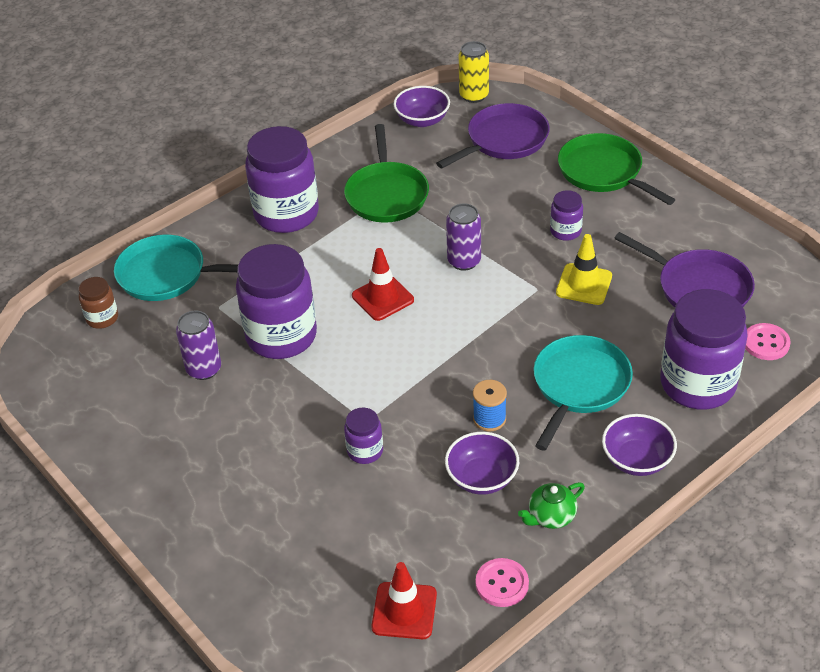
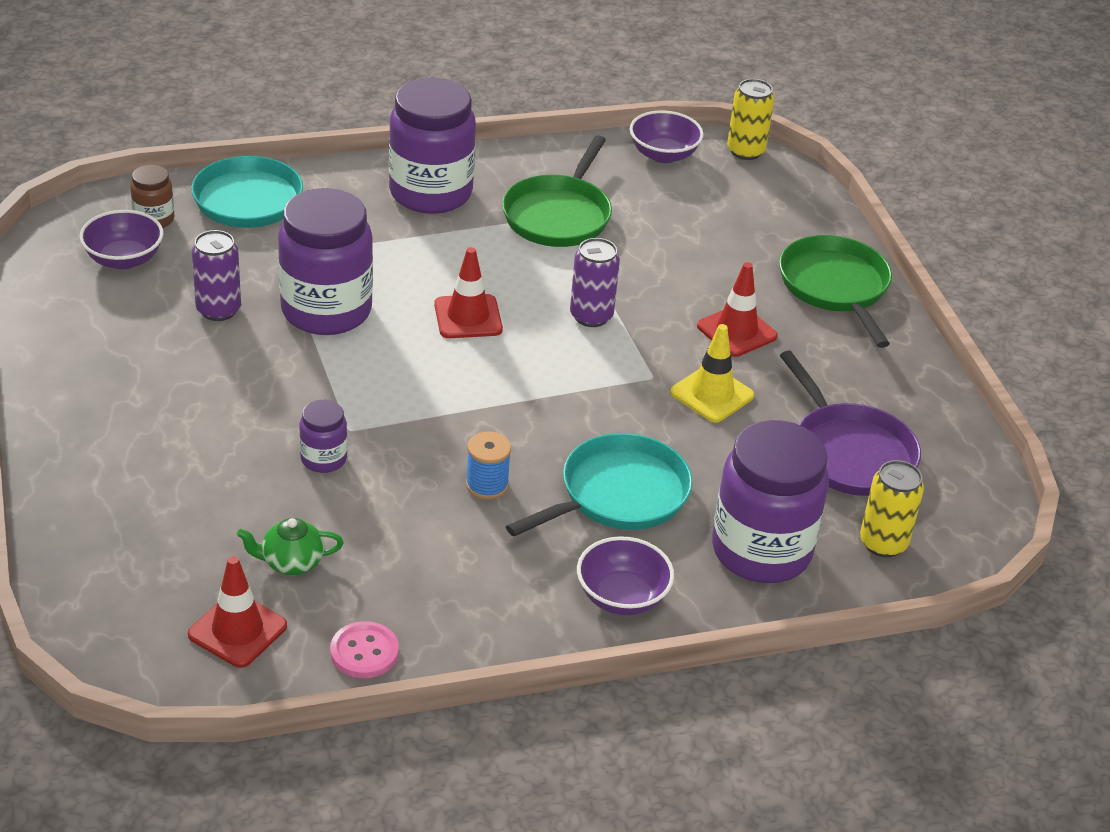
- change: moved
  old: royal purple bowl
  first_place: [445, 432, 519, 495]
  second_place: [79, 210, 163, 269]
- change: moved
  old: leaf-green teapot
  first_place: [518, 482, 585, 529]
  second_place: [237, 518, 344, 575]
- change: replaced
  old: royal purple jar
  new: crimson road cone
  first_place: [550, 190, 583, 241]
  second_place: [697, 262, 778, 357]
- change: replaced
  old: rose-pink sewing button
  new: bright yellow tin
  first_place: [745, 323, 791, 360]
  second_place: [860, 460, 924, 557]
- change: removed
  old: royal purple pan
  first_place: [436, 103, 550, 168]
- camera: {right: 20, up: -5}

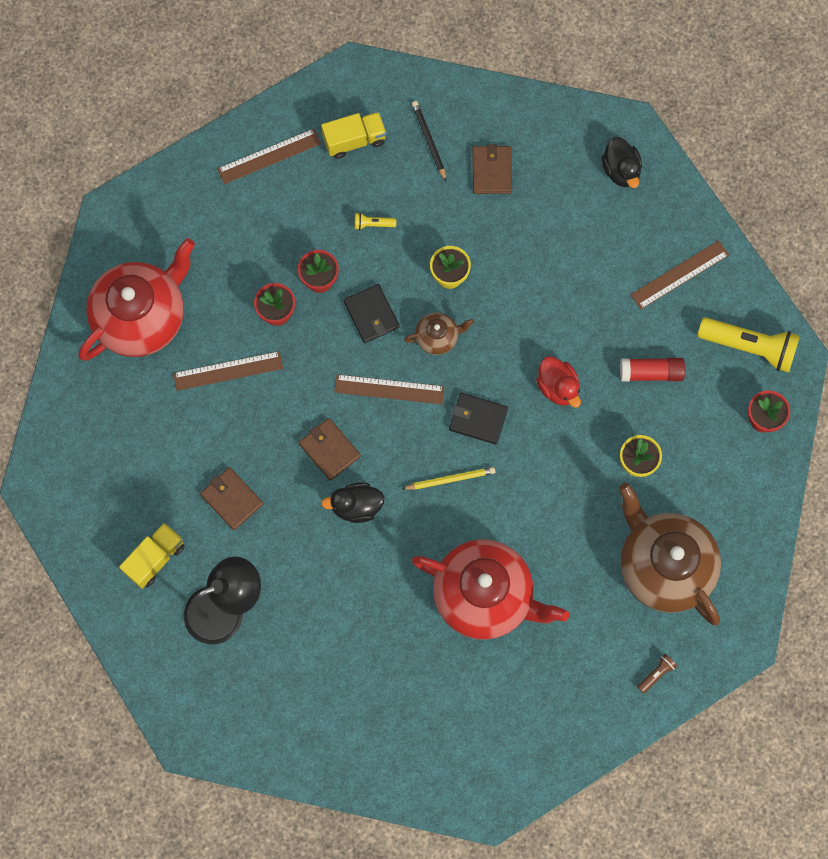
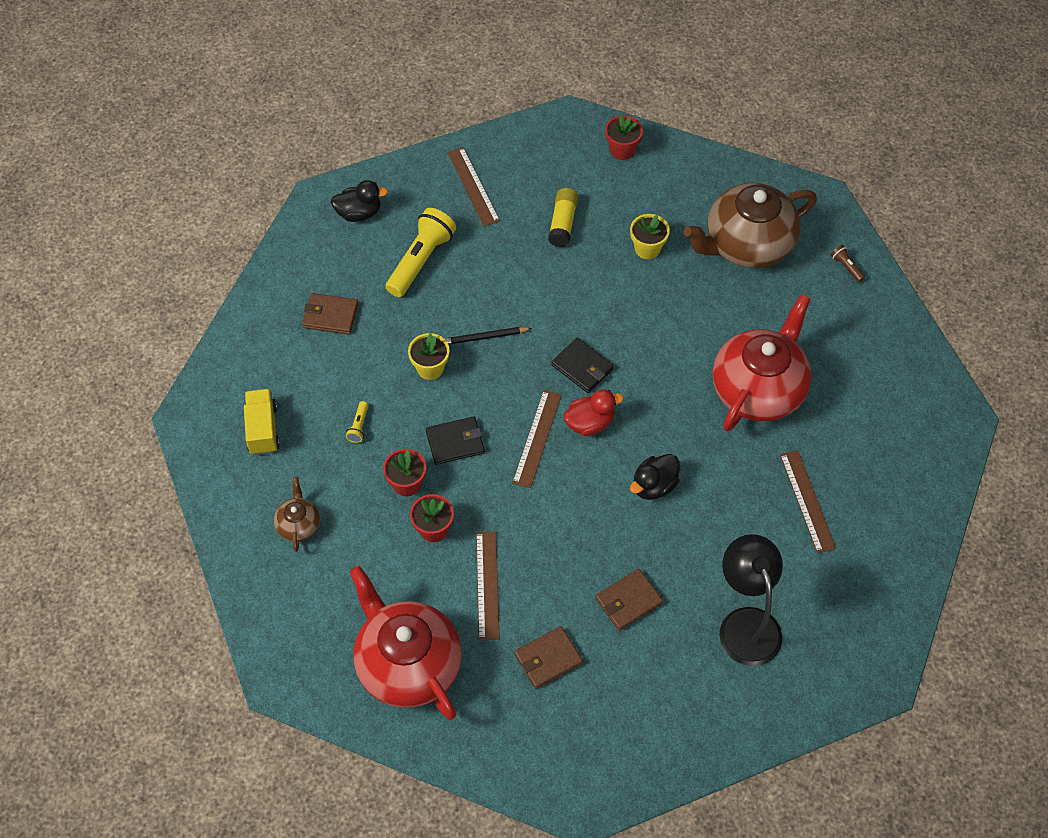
- change: moved
  old: russet teapot
  first_place: [404, 313, 474, 355]
  second_place: [274, 477, 320, 552]
- change: moved
  old: bright yellow pocket torch
  first_place: [697, 317, 800, 373]
  second_place: [386, 208, 456, 297]
- change: moved
  old: black wooden pencil
  first_place: [412, 101, 446, 181]
  second_place: [445, 327, 532, 345]
- change: moved
  old: russet wallet
  first_place: [299, 418, 361, 481]
  second_place: [514, 626, 583, 689]
- change: recoloured
  old: crimson glue
  new: bright yellow glue
  first_place: [620, 358, 685, 381]
  second_place: [548, 188, 578, 247]
- change: turned
  old: black wallet
  first_place: [449, 393, 508, 445]
  second_place: [552, 338, 614, 393]
  degrees: -75
- change: moved
  old: crimson toy duck
  first_place: [536, 356, 581, 408]
  second_place: [564, 389, 624, 436]
- change: turned
  old: black toy duck
  first_place: [321, 482, 385, 523]
  second_place: [630, 454, 680, 500]
  degrees: 45
- change: moved
  old: russet ruler
  first_place: [217, 129, 321, 184]
  second_place: [780, 450, 836, 553]
- change: removed
  old: bright yellow lorry
  first_place: [119, 522, 185, 589]
- change: removed
  old: bright yellow wooden pencil
  first_place: [402, 467, 495, 490]
- camera: {right: -80, up: -15}

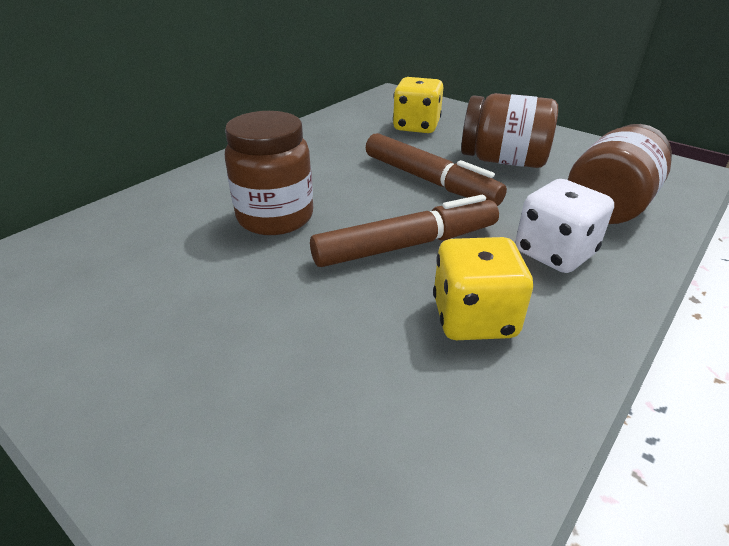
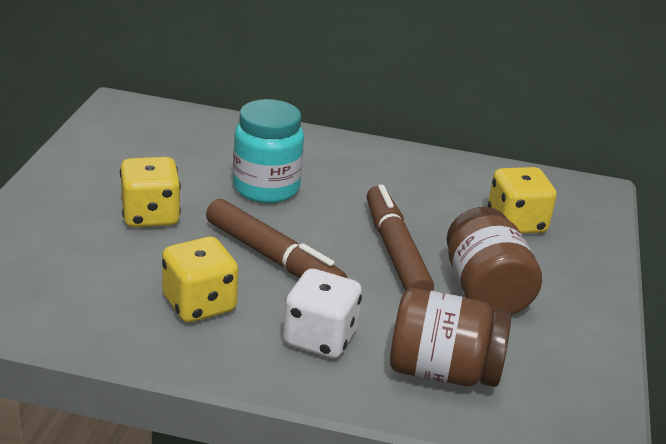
- change: added
  new: bright yellow game die
  second_place: [120, 157, 181, 227]
- change: recoloured
  old: russet jar
  new: teal jar
  first_place: [225, 111, 313, 235]
  second_place: [233, 99, 304, 203]
- change: turned
  old: russet marker pen
  first_place: [366, 133, 507, 206]
  second_place: [367, 185, 434, 291]
  degrees: 150
- camera: {right: 60, up: -5}

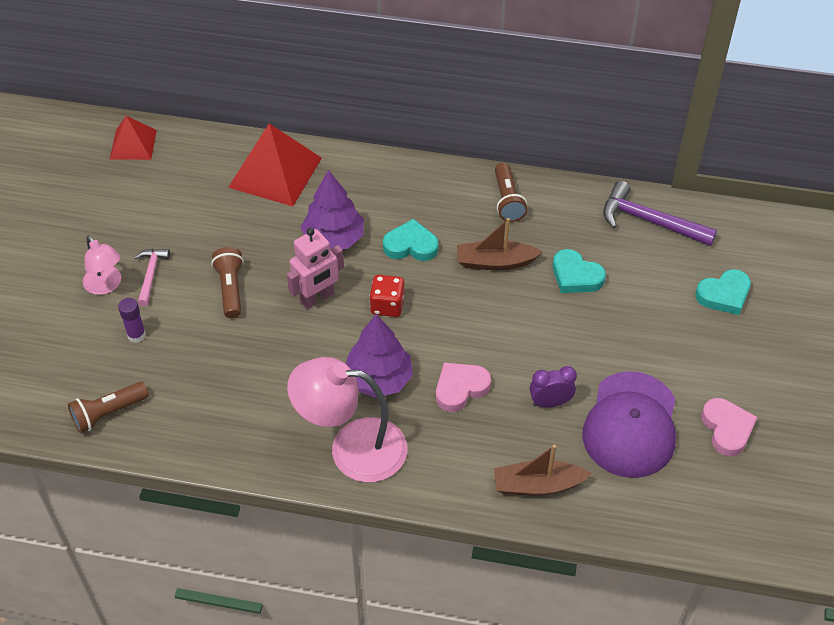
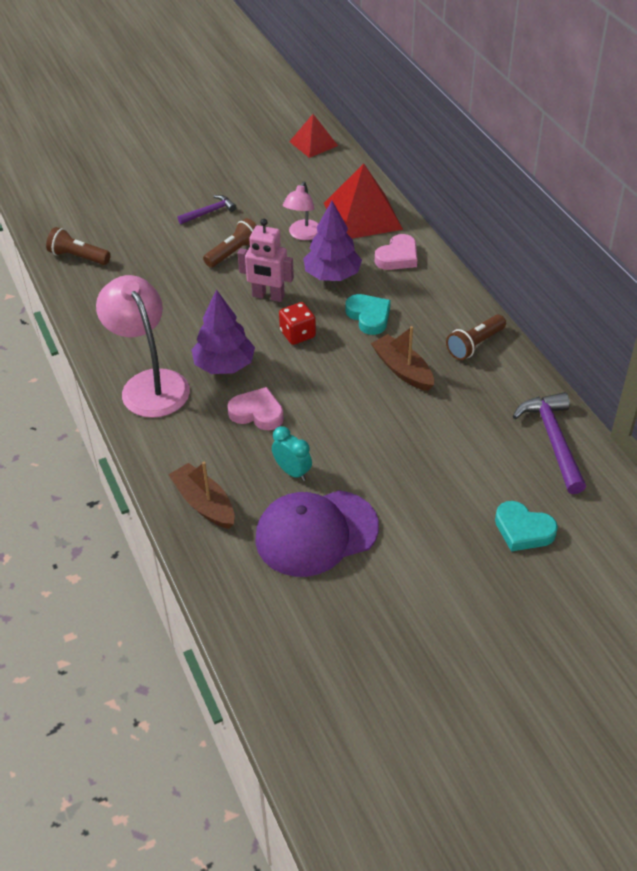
- change: recoloured
  old: rose-pink claw hammer
  new: royal purple claw hammer
  first_place: [134, 249, 170, 306]
  second_place: [178, 195, 236, 224]
- change: recoloured
  old: royal purple alarm clock
  new: teal alarm clock
  first_place: [530, 366, 577, 407]
  second_place: [272, 426, 312, 481]
- change: moved
  old: rose-pink lamp
  first_place: [83, 235, 121, 295]
  second_place: [283, 181, 319, 240]
- change: moved
  old: rose-pink heart
  first_place: [701, 398, 757, 456]
  second_place: [375, 234, 417, 270]
- change: removed
  old: royal purple glue
  first_place: [118, 298, 146, 343]
- change: removed
  old: teal heart
  first_place: [553, 249, 606, 293]
- camera: {right: 55, up: -5}

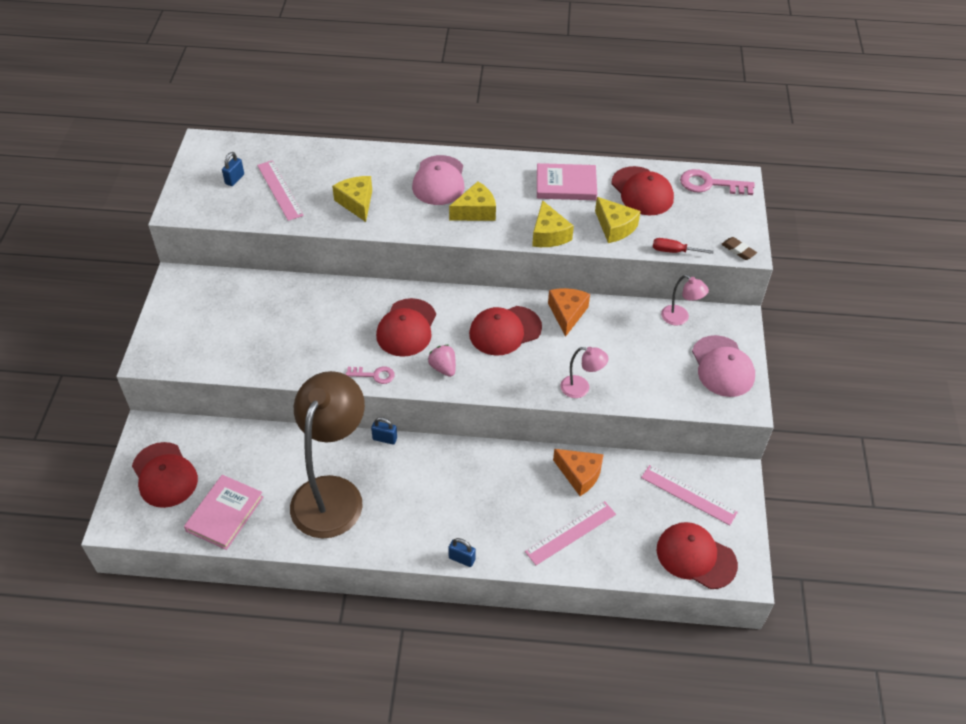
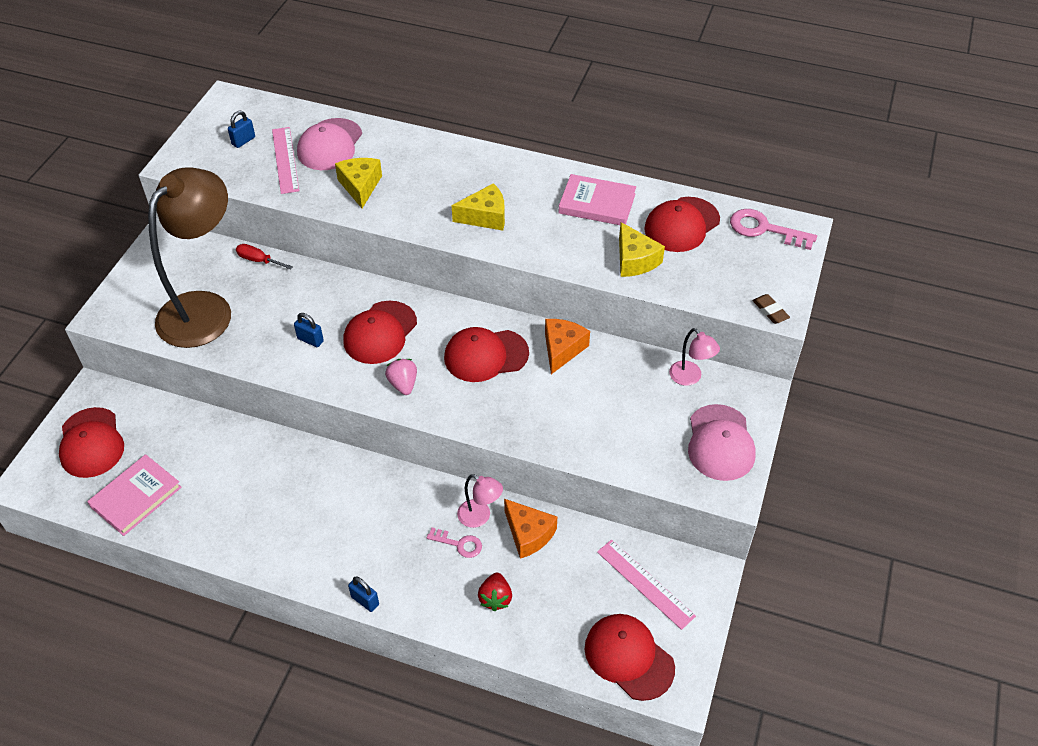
- change: moved
  old: russet lamp
  first_place: [290, 371, 365, 539]
  second_place: [148, 167, 231, 348]
- change: moved
  old: crimson hand screwdriver
  first_place: [653, 238, 713, 254]
  second_place: [236, 244, 293, 270]
- change: moved
  old: royal blue small lock
  first_place: [371, 417, 397, 445]
  second_place: [294, 313, 324, 347]
- change: moved
  old: rose-pink baseball cap
  first_place: [412, 155, 465, 205]
  second_place: [297, 118, 362, 170]
- change: moved
  old: rose-pink door key
  first_place: [346, 366, 395, 384]
  second_place: [427, 528, 482, 558]
- change: moved
  old: rose-pink lamp
  first_place: [561, 347, 609, 398]
  second_place: [457, 474, 503, 528]
- change: replaced
  old: rose-pink ruler
  new: crimson berry
  first_place: [525, 501, 616, 565]
  second_place: [478, 573, 512, 612]
- change: turned
  old: crimson baseball cap
  first_place: [611, 166, 674, 215]
  second_place: [644, 197, 720, 252]
  degrees: 60
- change: removed
  old: bright yellow cheese wedge
  first_place: [532, 200, 574, 247]
- camera: {right: 15, up: 0}

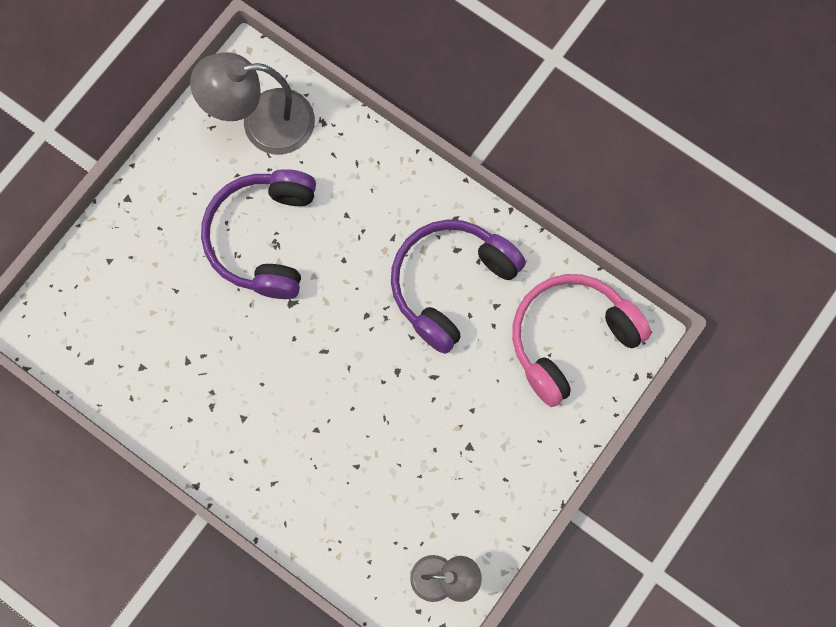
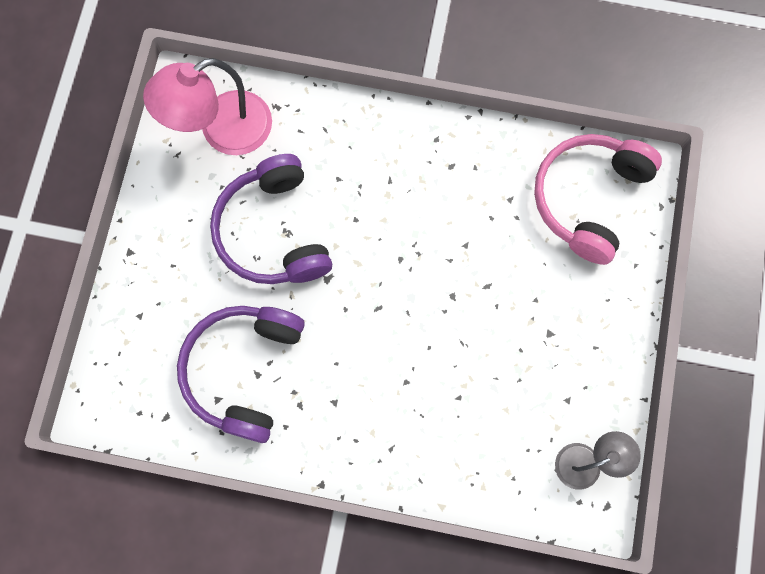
- change: recoloured
  old: gray lamp
  new: rose-pink lamp
  first_place: [190, 52, 315, 154]
  second_place: [143, 58, 272, 155]
- change: moved
  old: royal purple headphones
  first_place: [391, 220, 526, 354]
  second_place: [177, 306, 305, 443]
- camera: {right: -25, up: 0}

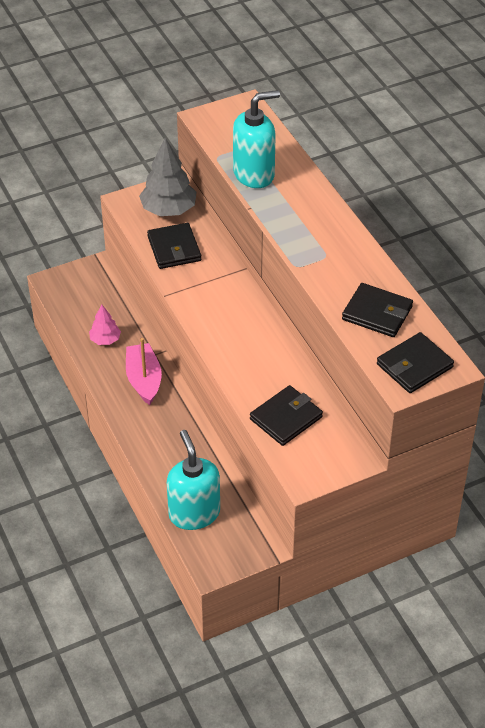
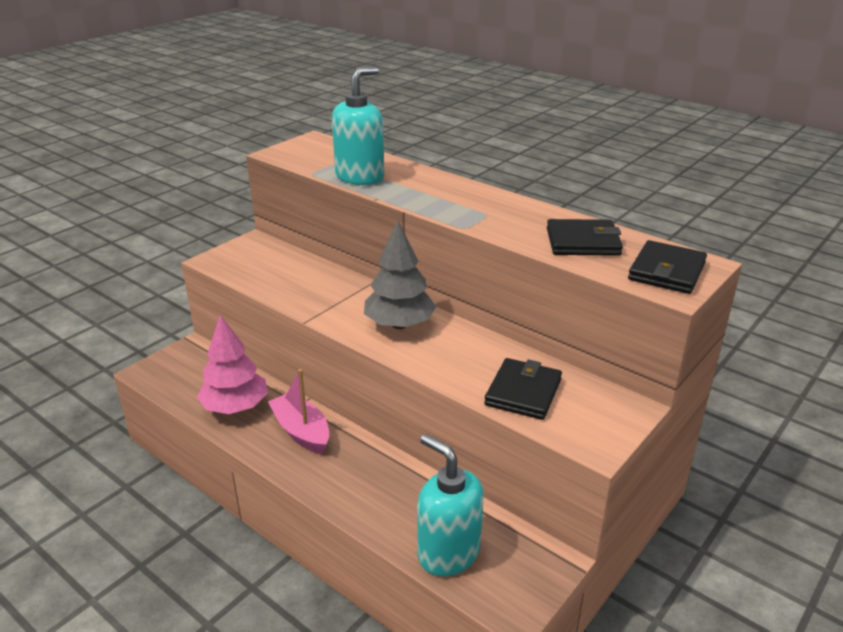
- change: resized
  old: rose-pink fir tree
  first_place: [89, 305, 121, 345]
  second_place: [197, 315, 268, 414]
  factor: 1.81
- change: moved
  old: gray fir tree
  first_place: [139, 138, 197, 216]
  second_place: [364, 220, 437, 329]
- change: removed
  old: black wallet
  first_place: [147, 223, 201, 269]
- camera: {right: -25, up: -15}

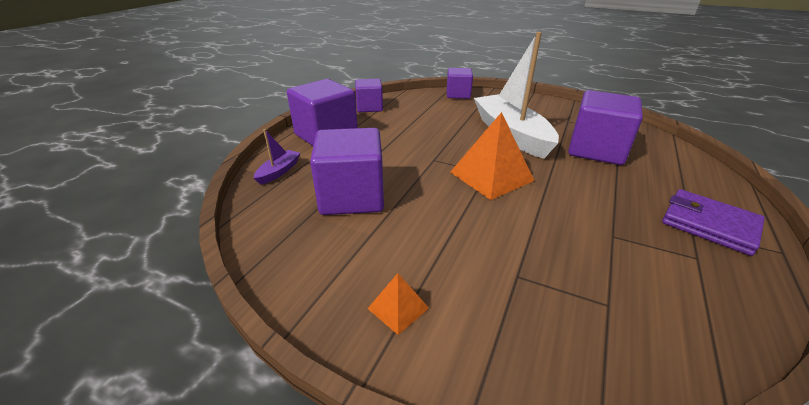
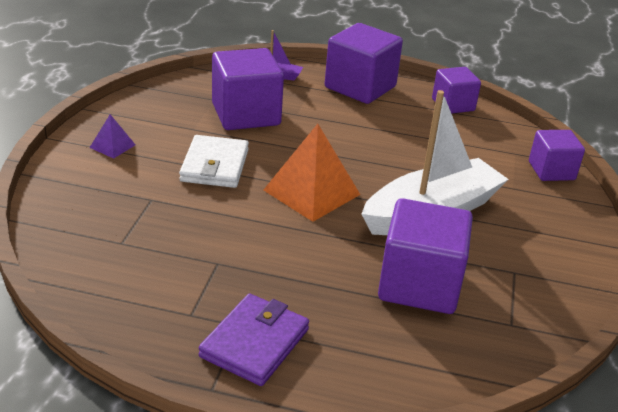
- change: recoloured
  old: bright orange pyramid shape
  new: royal purple pyramid shape
  first_place: [367, 273, 429, 335]
  second_place: [89, 114, 135, 159]
- change: added
  new: white wallet
  second_place: [179, 135, 249, 188]
- camera: {right: 75, up: 0}

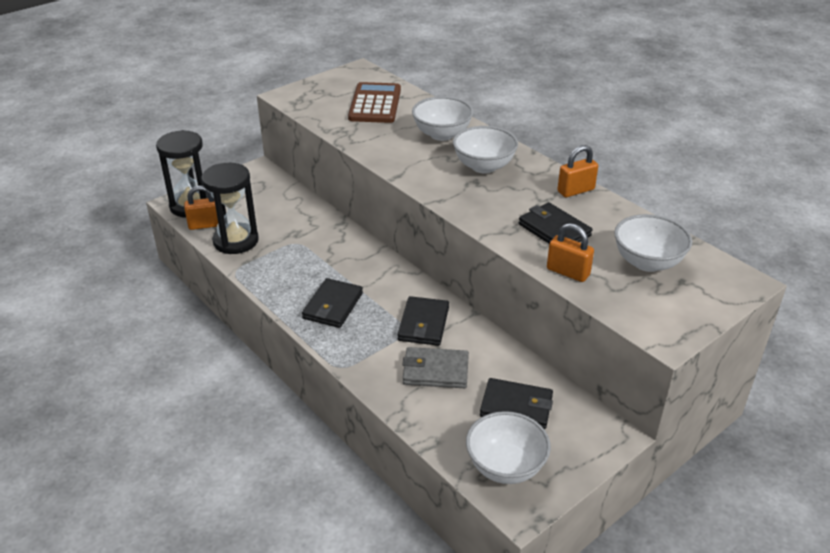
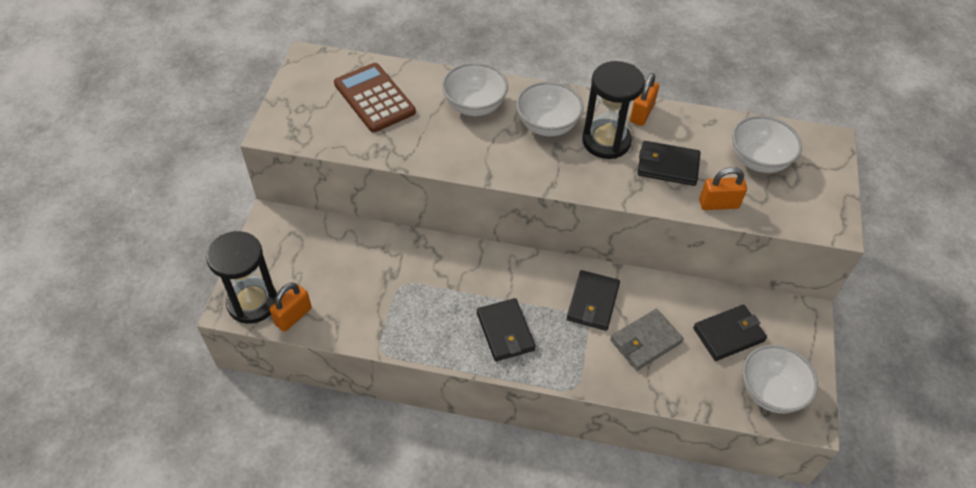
- change: turned
  old: black wallet
  first_place: [398, 296, 449, 346]
  second_place: [567, 270, 620, 331]
  degrees: 45
- change: moved
  old: black sandglass
  first_place: [201, 163, 259, 254]
  second_place: [582, 61, 645, 159]
- camera: {right: -40, up: 15}

